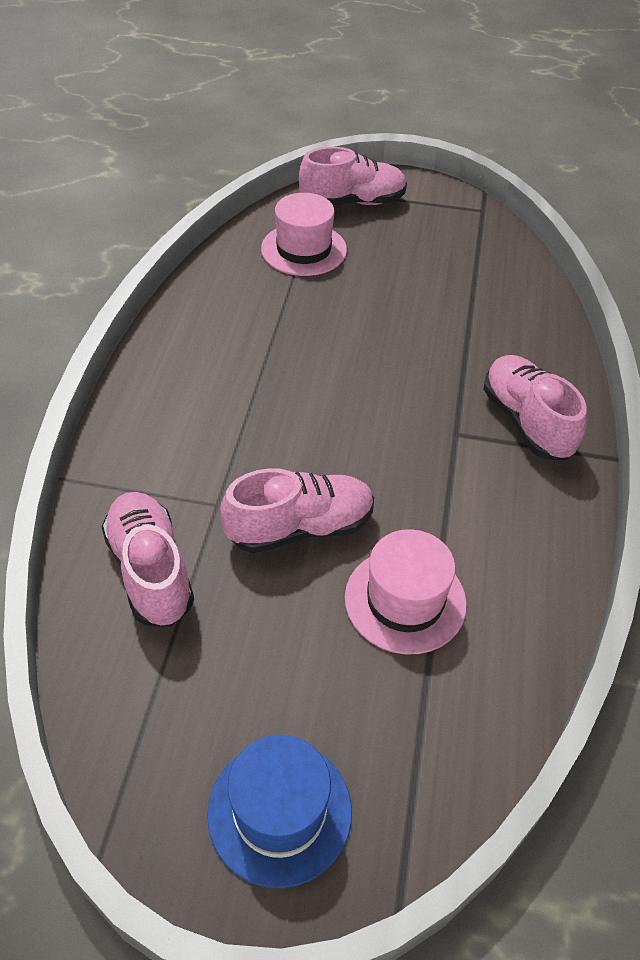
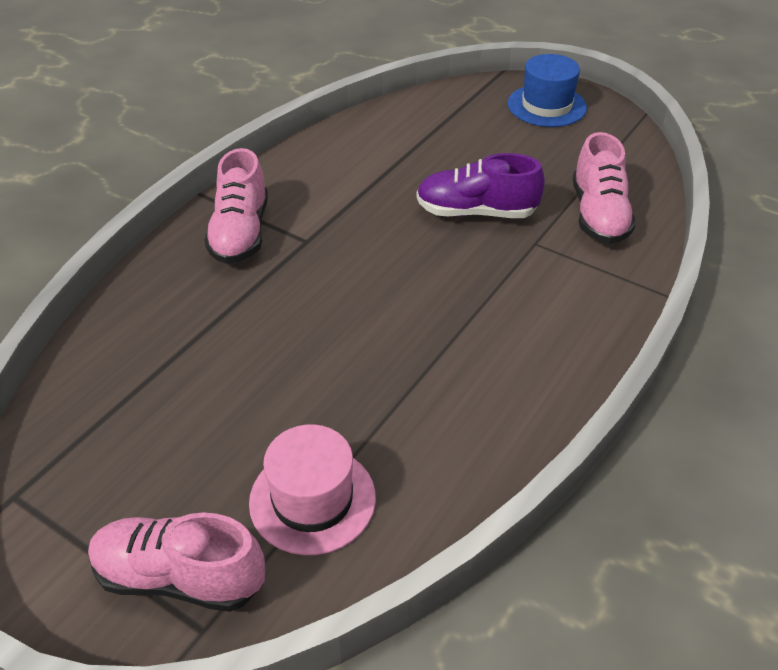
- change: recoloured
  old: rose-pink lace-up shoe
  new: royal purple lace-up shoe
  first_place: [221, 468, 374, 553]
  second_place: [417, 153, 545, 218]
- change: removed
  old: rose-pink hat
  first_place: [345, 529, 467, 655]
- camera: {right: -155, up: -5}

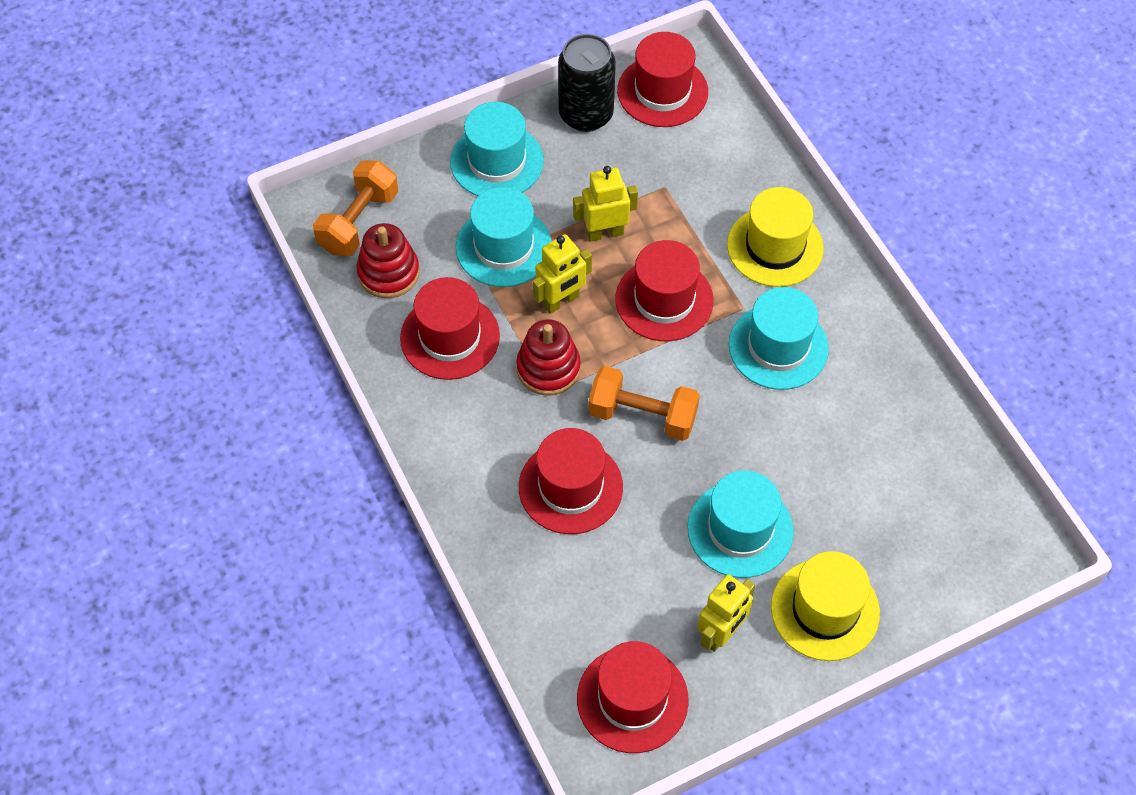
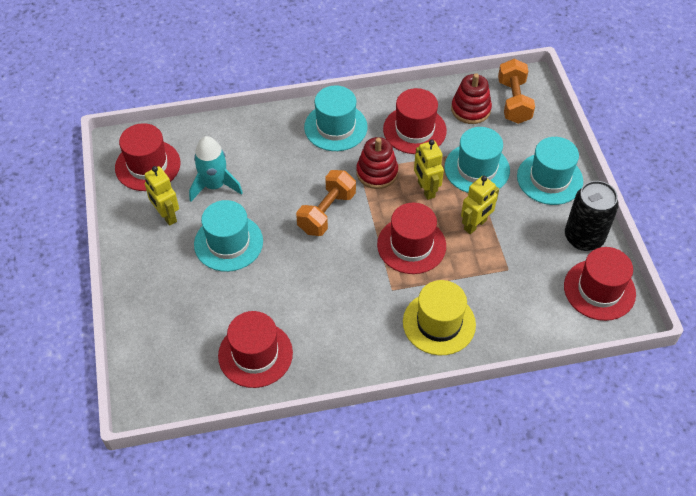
- change: added
  new: teal rocket
  second_place: [189, 136, 243, 201]
- change: moved
  old: crimson hat
  first_place: [519, 428, 623, 534]
  second_place: [218, 311, 293, 388]
- change: moved
  old: teal hat
  first_place: [729, 287, 829, 390]
  second_place: [304, 86, 367, 151]
- change: turned
  old: bright yellow robot
  first_place: [573, 166, 638, 242]
  second_place: [461, 176, 499, 234]
  degrees: 45
- change: turned
  old: bright orange dumbbell
  first_place: [313, 160, 398, 256]
  second_place: [498, 59, 535, 124]
  degrees: 45
- change: removed
  old: bright yellow hat
  first_place: [771, 551, 880, 661]
- camera: {right: 105, up: -5}

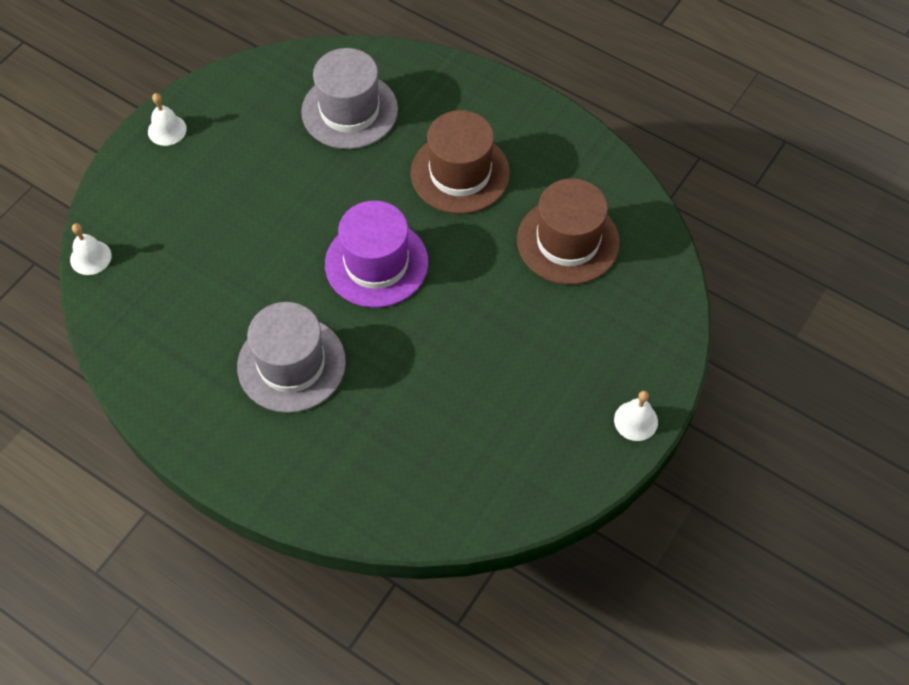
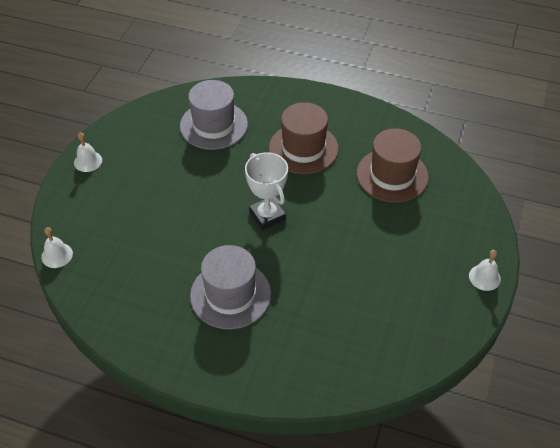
- change: replaced
  old: royal purple hat
  new: white trophy
  first_place: [325, 201, 428, 308]
  second_place: [245, 152, 288, 230]
- camera: {right: -15, up: -10}

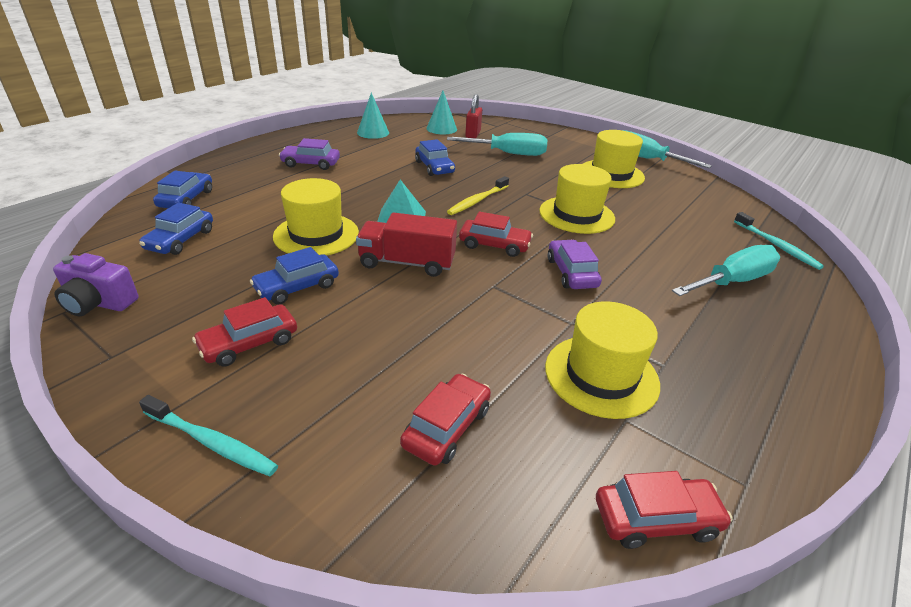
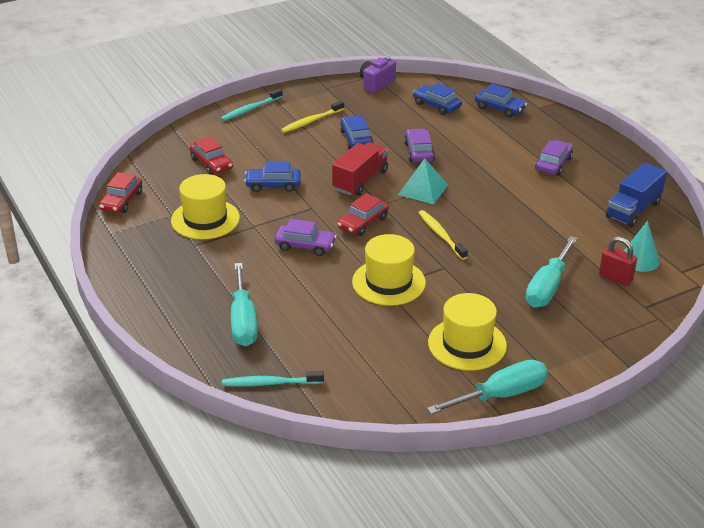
- change: moved
  old: royal blue toy car
  first_place: [415, 139, 455, 176]
  second_place: [244, 161, 301, 192]
- change: replaced
  old: crimson toy car
  new: bright yellow dental brush
  first_place: [192, 297, 297, 367]
  second_place: [281, 101, 344, 133]
- change: replaced
  old: bright yellow hat
  new: royal purple toy car
  first_place: [273, 178, 359, 256]
  second_place: [404, 129, 435, 162]
- change: replaced
  old: teal solid cone
  new: royal blue lorry
  first_place: [357, 93, 389, 139]
  second_place: [606, 162, 667, 227]
- camera: {right: 115, up: 0}

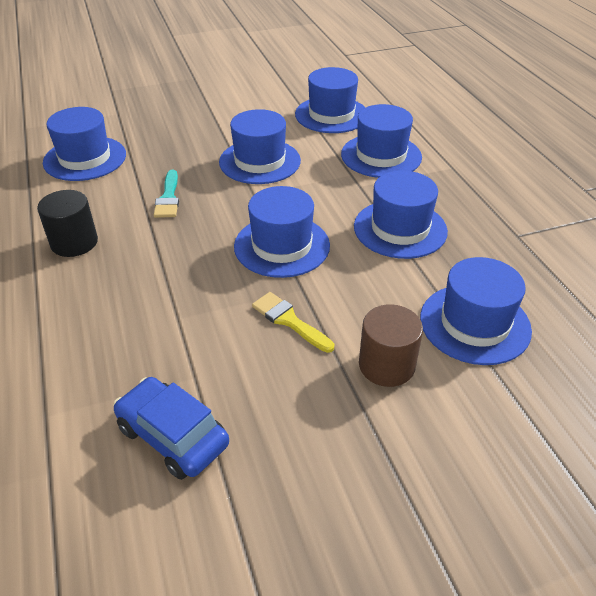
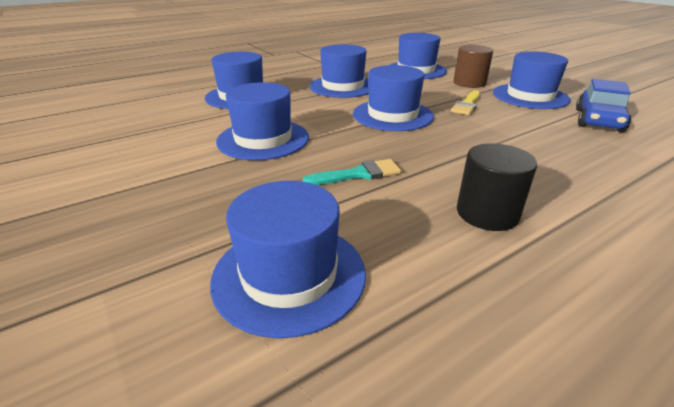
- change: moved
  old: royal blue hat
  first_place: [295, 67, 366, 133]
  second_place: [493, 51, 571, 109]
- camera: {right: -105, up: -10}

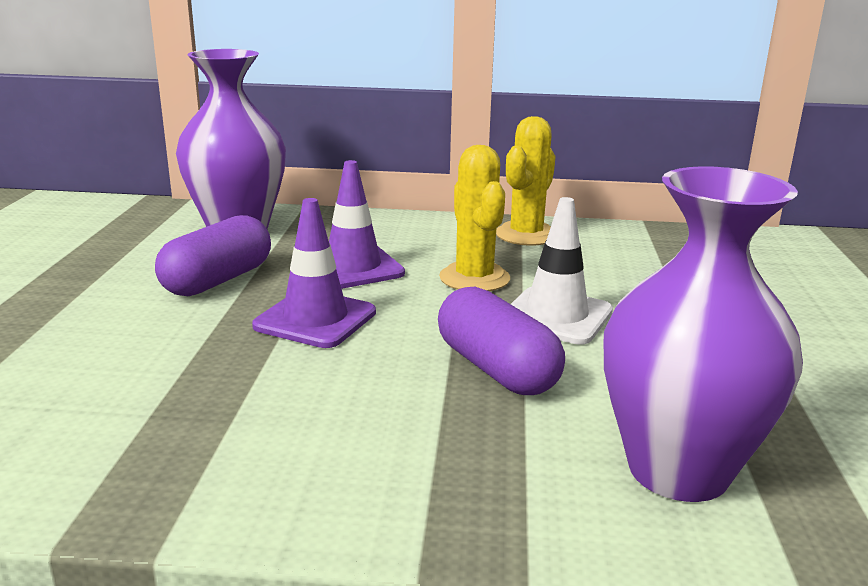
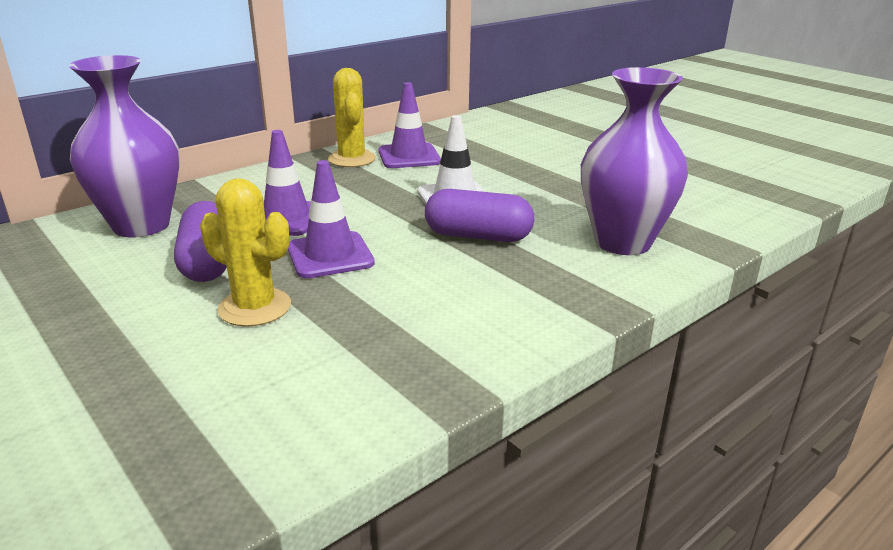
- change: moved
  old: bright yellow prickly plant
  first_place: [439, 145, 510, 291]
  second_place: [200, 178, 291, 327]
- change: added
  new: royal purple road cone
  second_place: [378, 82, 441, 168]
- camera: {right: -45, up: 5}

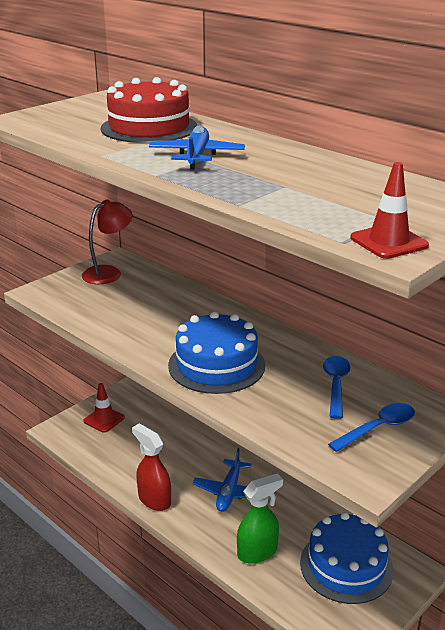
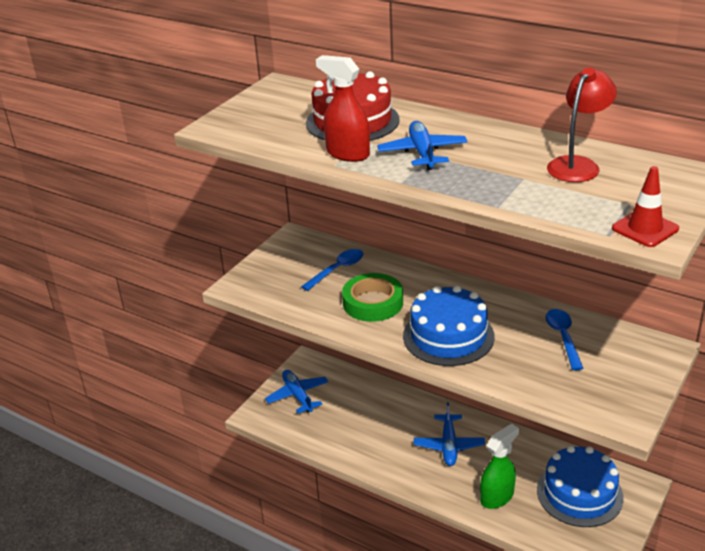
- change: replaced
  old: crimson road cone
  new: royal blue aeroplane
  first_place: [83, 383, 125, 433]
  second_place: [265, 370, 328, 413]
- change: moved
  old: royal blue teaspoon
  first_place: [328, 403, 415, 452]
  second_place: [301, 249, 363, 291]
- change: moved
  old: crimson sprayer
  first_place: [132, 423, 171, 511]
  second_place: [316, 55, 370, 162]
- change: added
  new: leaf-green tape
  second_place: [342, 273, 403, 322]
- change: moved
  old: crimson lamp
  first_place: [82, 200, 133, 284]
  second_place: [547, 67, 617, 182]
- camera: {right: -10, up: 5}

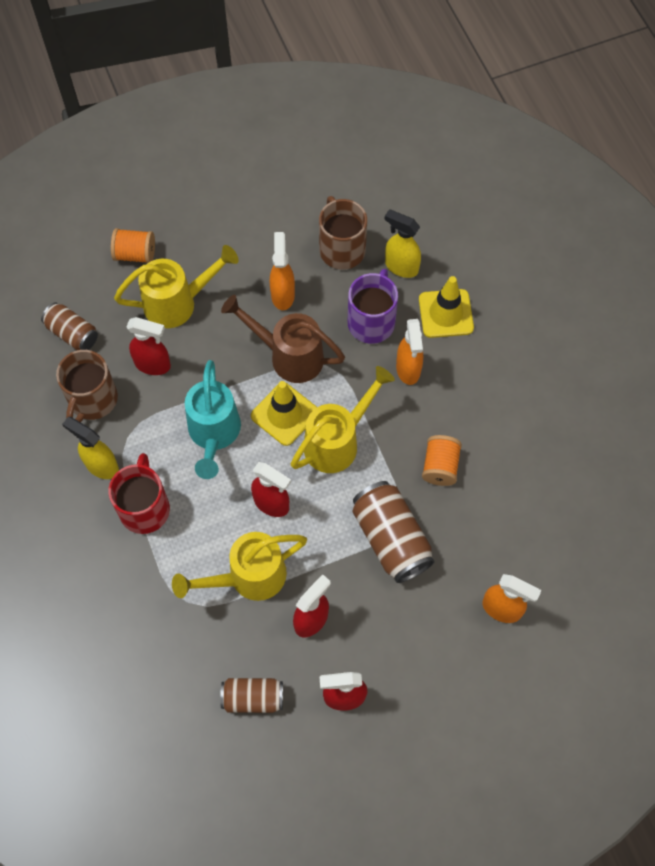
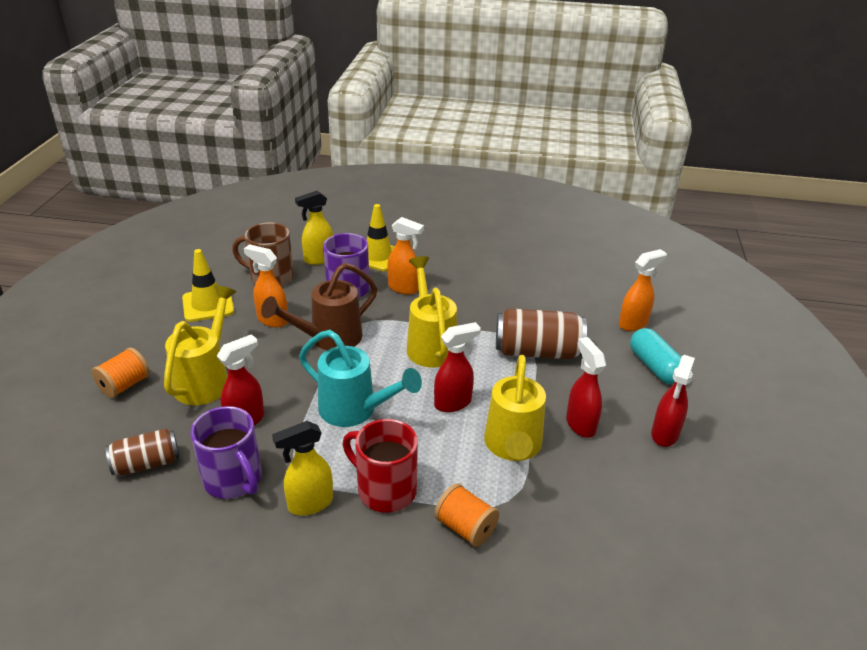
- change: moved
  old: bright yellow road cone
  first_place: [251, 381, 317, 446]
  second_place: [182, 249, 234, 322]
- change: recoloured
  old: russet tea mug
  new: royal purple tea mug
  first_place: [56, 350, 118, 423]
  second_place: [190, 406, 262, 499]
- change: moved
  old: bright orange reel of thread
  first_place: [422, 435, 462, 486]
  second_place: [434, 483, 499, 547]
- change: added
  new: teal pill
  second_place: [630, 328, 681, 385]
- change: removed
  old: russet tin
  first_place: [220, 678, 283, 713]
- camera: {right: -60, up: -30}

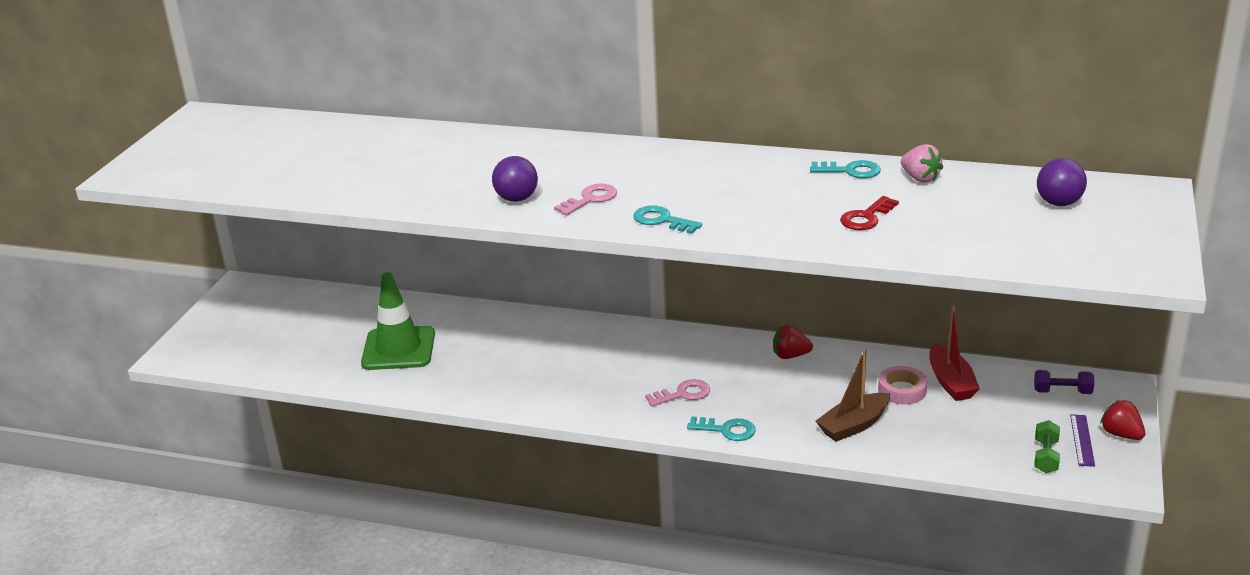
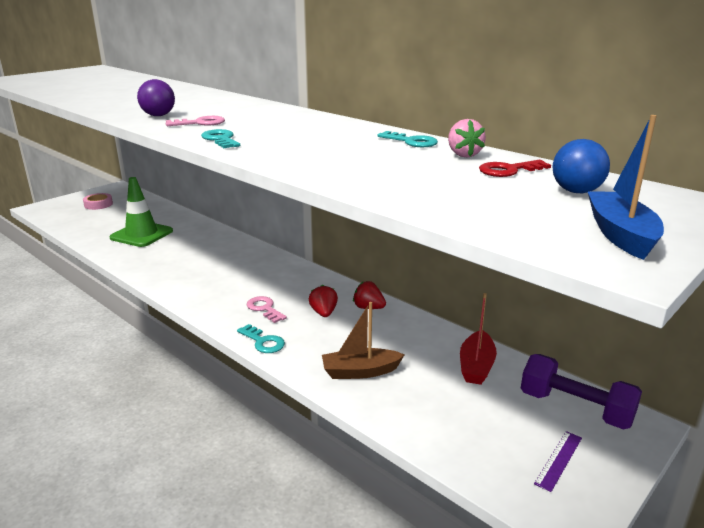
- change: moved
  old: rose-pink tape
  first_place: [878, 366, 927, 405]
  second_place: [83, 193, 113, 210]
- change: turned
  old: rose-pink door key
  first_place: [645, 379, 710, 407]
  second_place: [247, 296, 287, 323]
  degrees: -135
- change: moved
  old: crimson berry
  first_place: [1100, 400, 1145, 440]
  second_place: [309, 285, 338, 317]
- change: moved
  old: crimson door key
  first_place: [840, 196, 899, 230]
  second_place: [479, 160, 551, 177]
- change: resized
  old: royal purple dumbbell
  first_place: [1034, 370, 1094, 394]
  second_place: [521, 354, 642, 430]
  factor: 1.87
- change: recoloured
  old: royal purple ball
  new: royal blue ball
  first_place: [1037, 158, 1087, 206]
  second_place: [553, 139, 610, 193]
- change: added
  new: royal blue boat
  second_place: [588, 115, 664, 260]
- change: removed
  old: leaf-green dumbbell
  first_place: [1034, 420, 1060, 473]
- camera: {right: 25, up: -5}

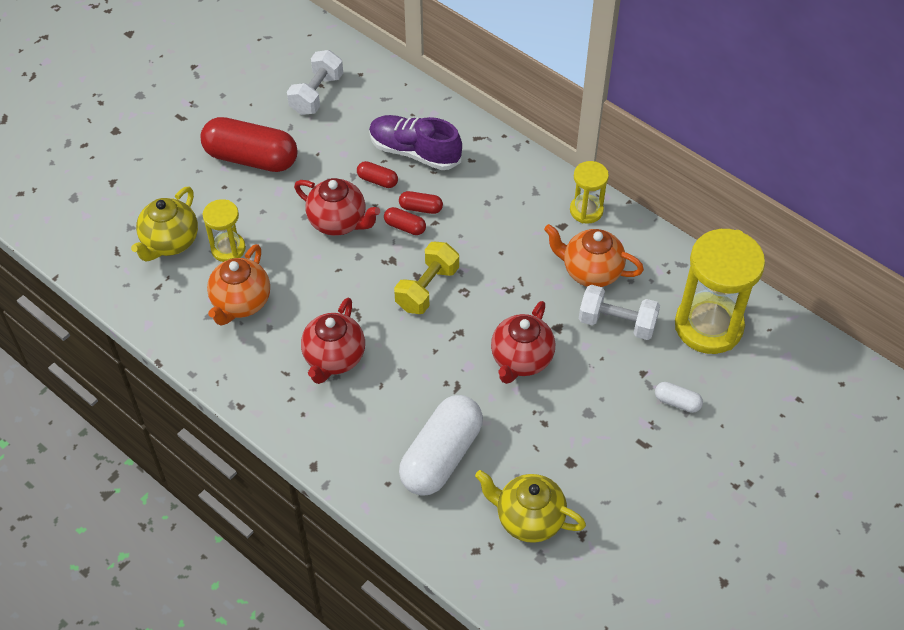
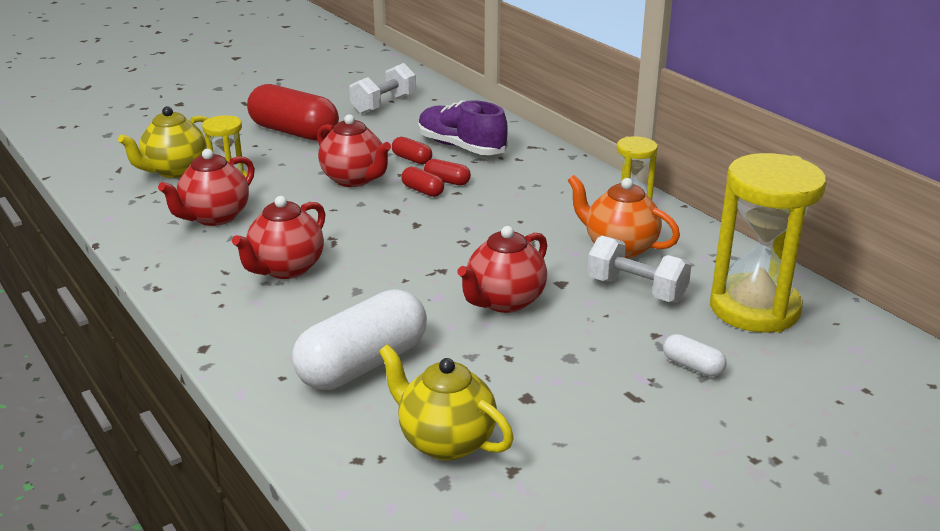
- change: recoloured
  old: bright orange teapot
  new: crimson teapot
  first_place: [207, 244, 270, 326]
  second_place: [158, 149, 255, 226]
- change: removed
  old: bright yellow dumbbell
  first_place: [394, 242, 459, 314]
- camera: {right: 15, up: -25}

